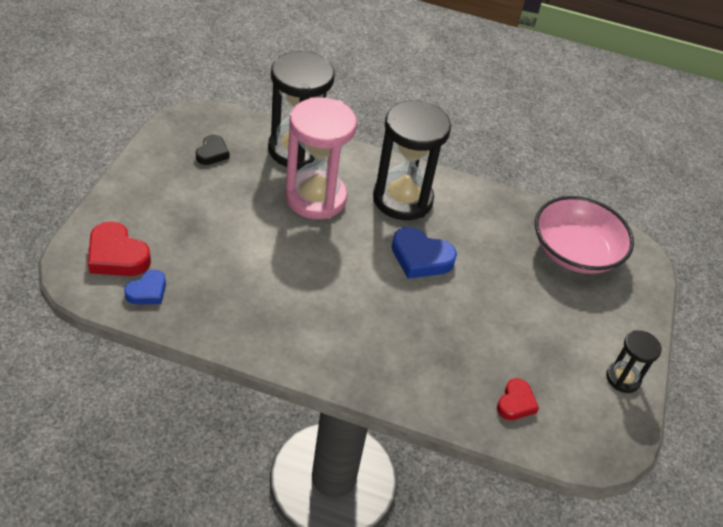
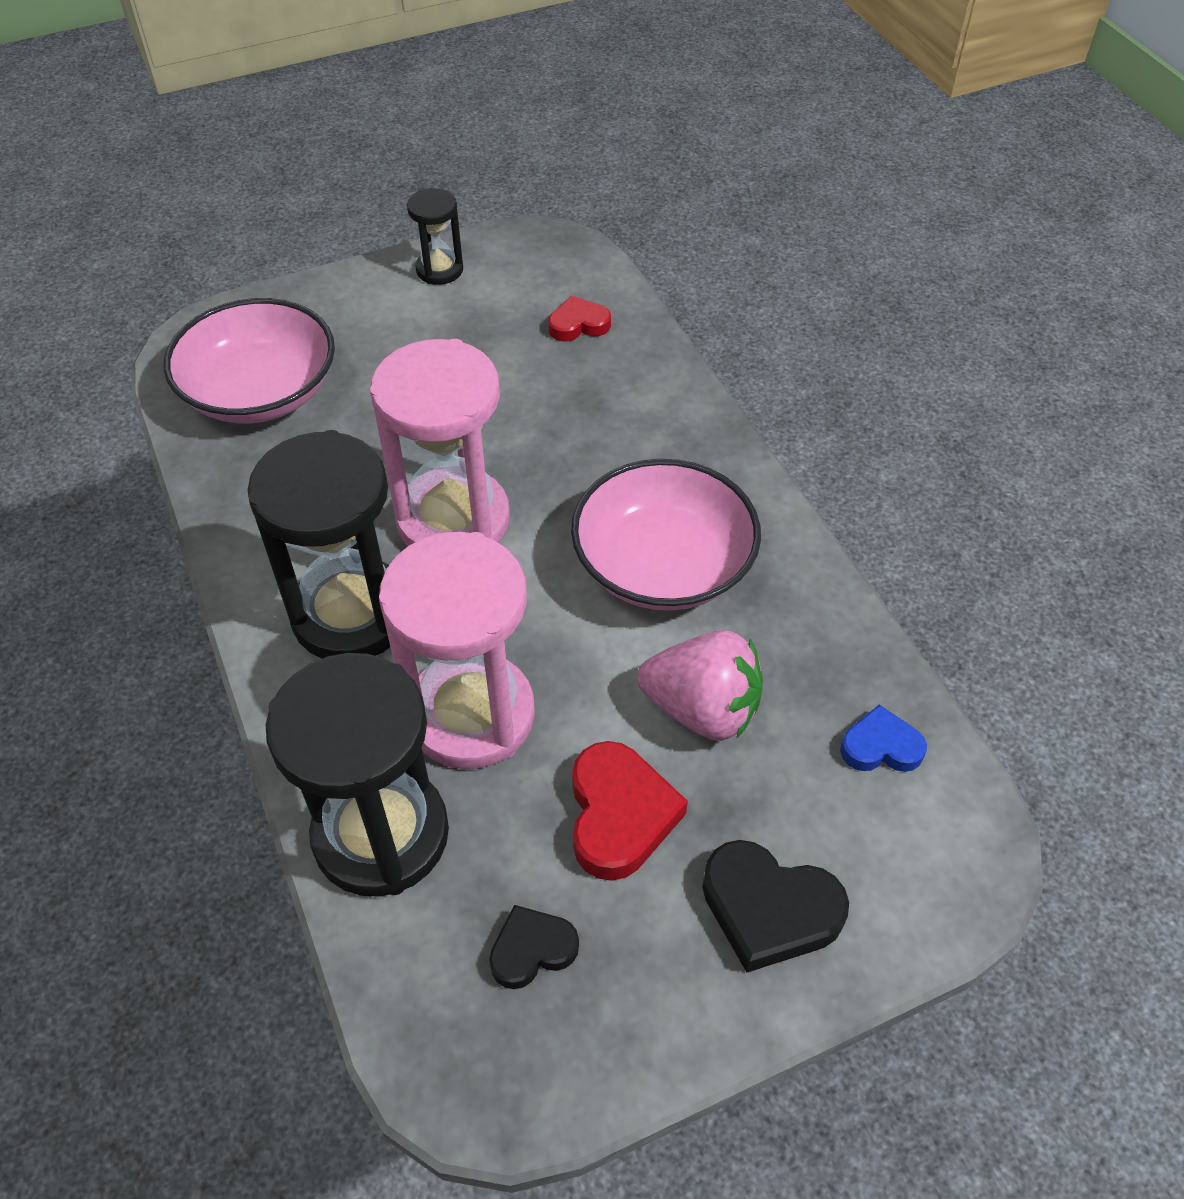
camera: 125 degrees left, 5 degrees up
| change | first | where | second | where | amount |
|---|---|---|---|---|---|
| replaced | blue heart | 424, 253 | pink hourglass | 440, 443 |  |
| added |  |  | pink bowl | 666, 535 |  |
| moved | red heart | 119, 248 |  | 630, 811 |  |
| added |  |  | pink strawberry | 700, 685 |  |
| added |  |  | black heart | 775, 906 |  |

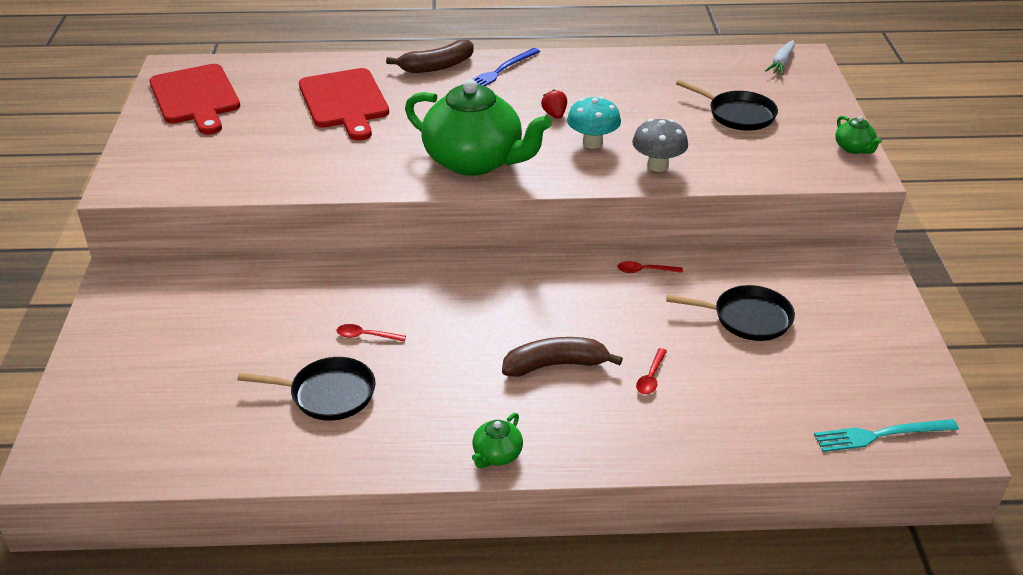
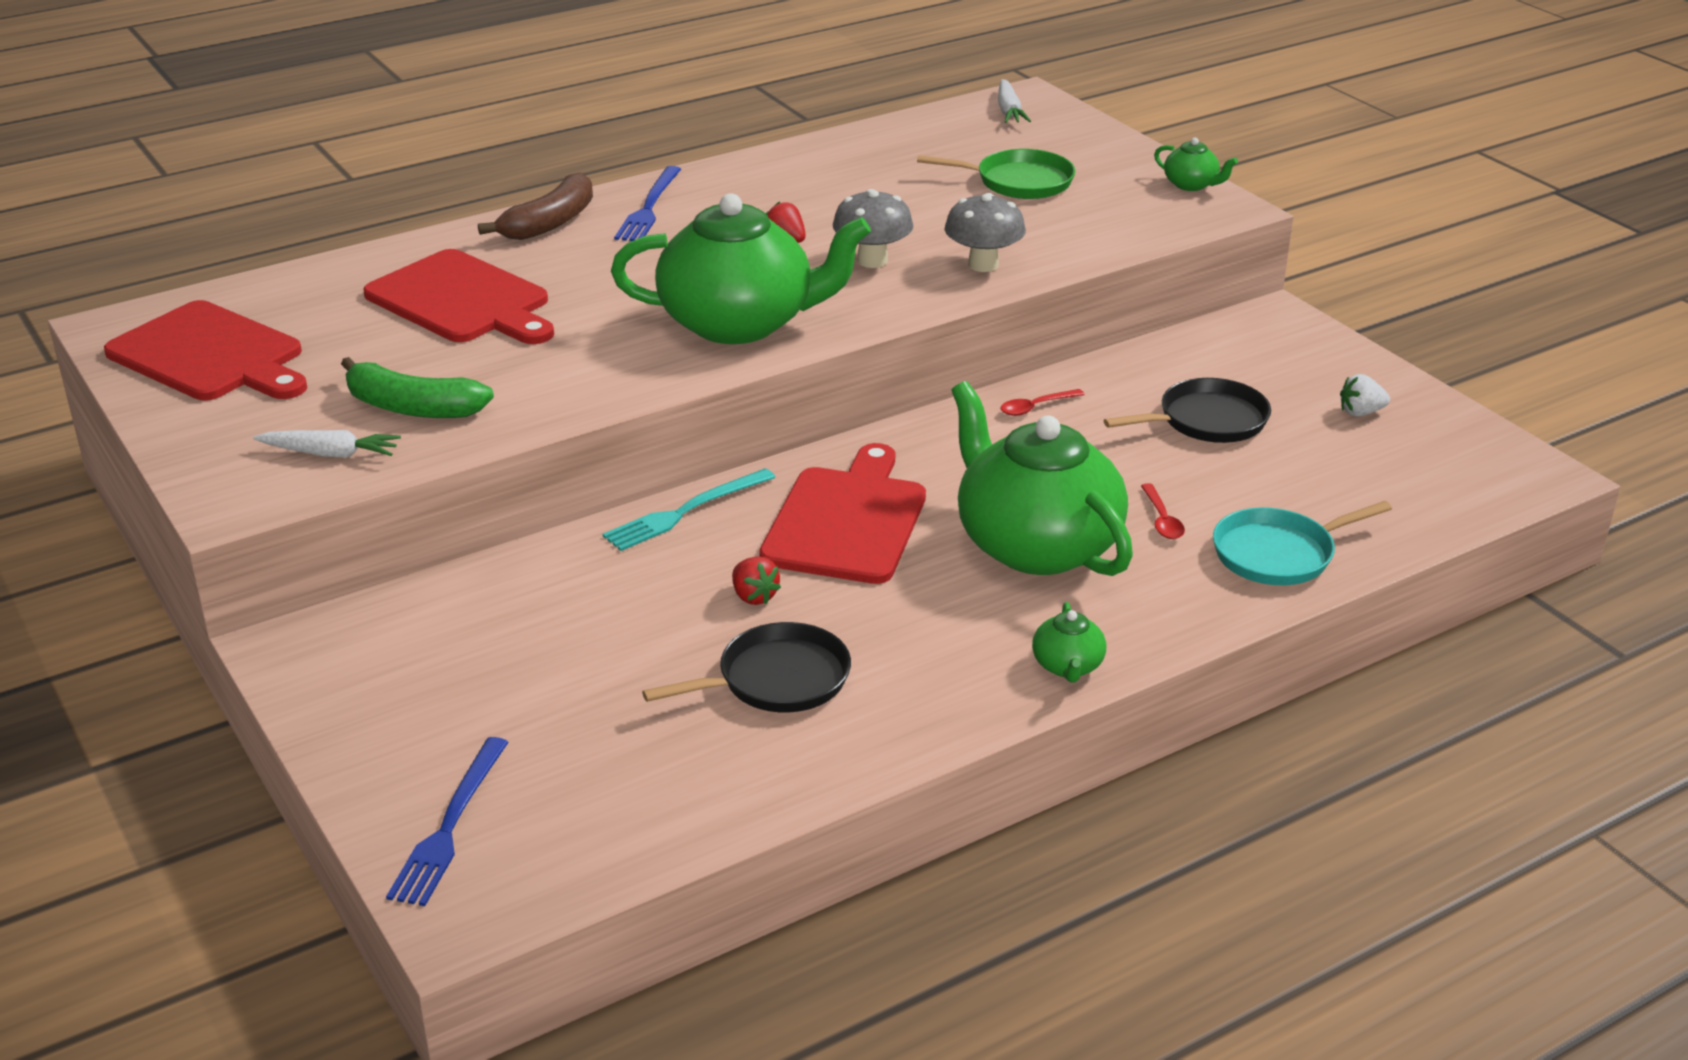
camera: 30 degrees left, 5 degrees down
| change | first | where | second | where | amount |
|---|---|---|---|---|---|
| added |  |  | white carrot | 327, 444 |  |
| added |  |  | green banana | 417, 387 |  |
| added |  |  | blue fork | 447, 821 |  |
| moved | turquoise fork | 886, 435 |  | 689, 509 |  |
| replaced | red spoon | 371, 333 | red strawberry | 756, 580 |  |
| added |  |  | red cutting board | 842, 513 |  |
| recoloured | turquoise mushroom | 594, 122 | grey mushroom | 873, 228 |  |
| recoloured | black pan | 727, 105 | green pan | 996, 174 |  |
| replaced | brown banana | 562, 357 | green teapot | 1042, 478 |  |
| added |  |  | turquoise pan | 1302, 543 |  |
| added |  |  | white strawberry | 1365, 395 |  |

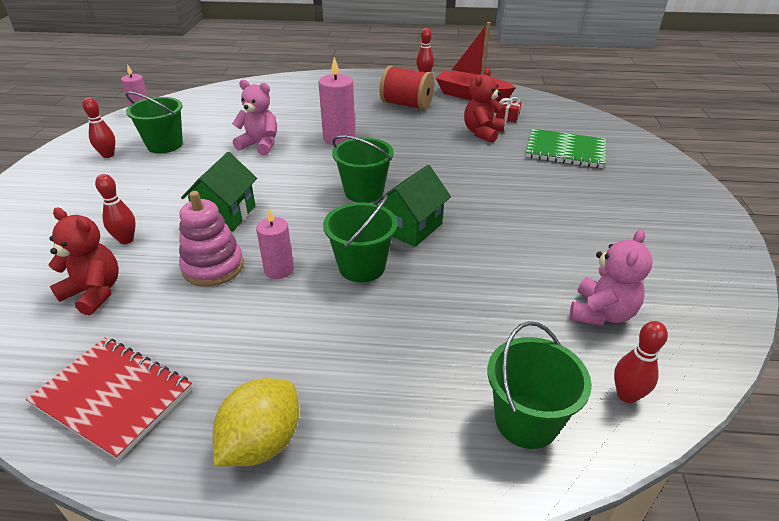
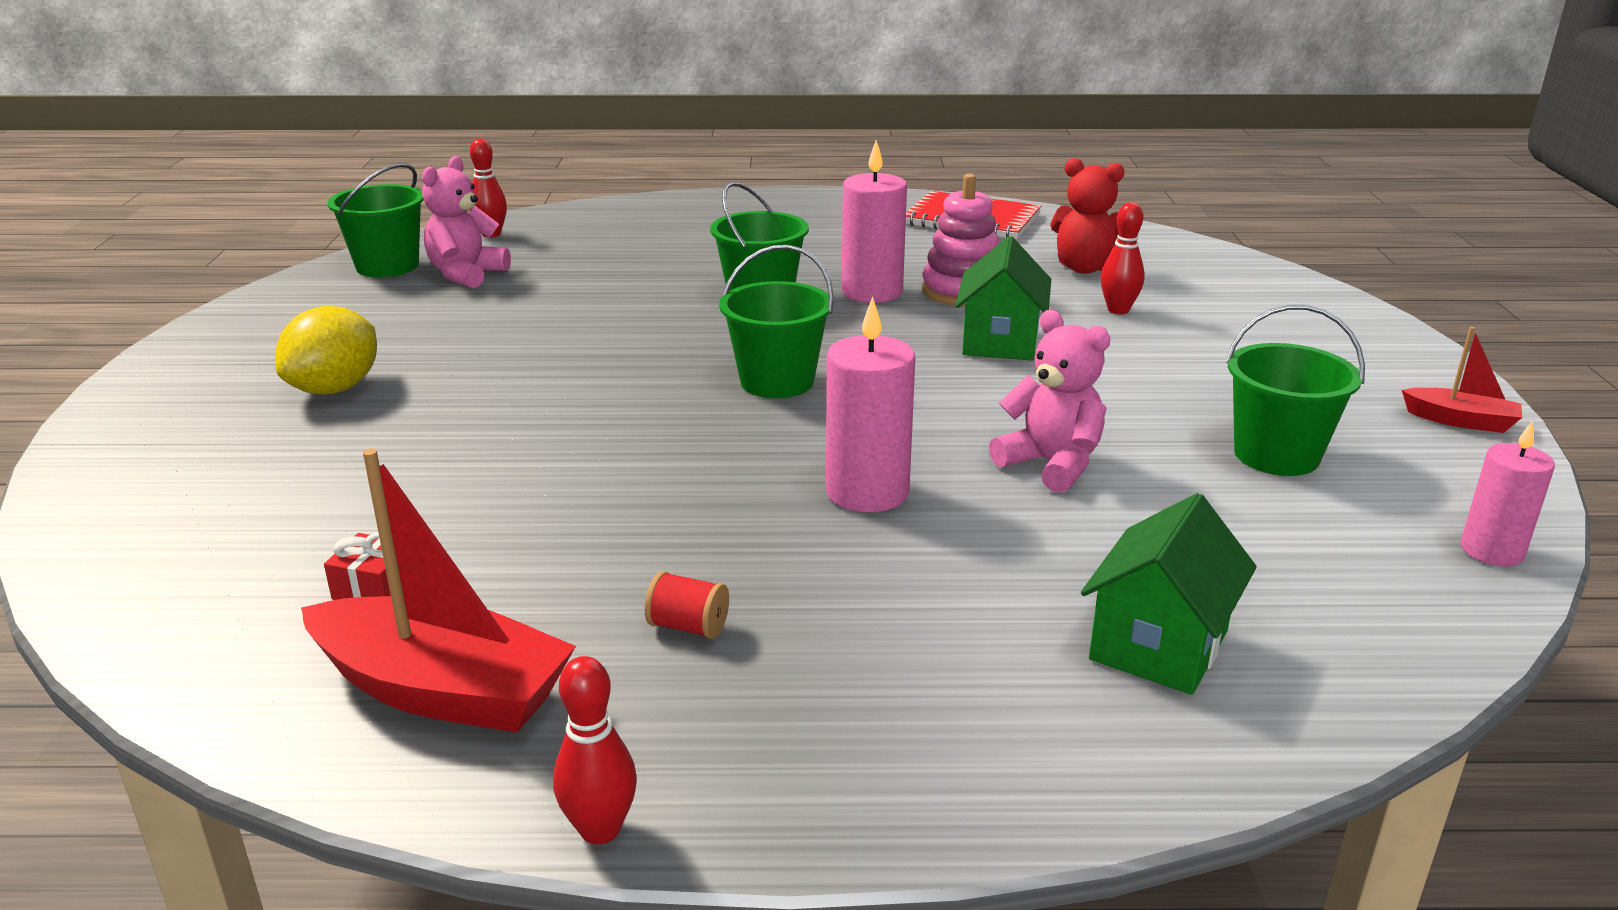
camera: 175 degrees right, 10 degrees down
| change | first | where | second | where | amount |
|---|---|---|---|---|---|
| moved | yellow lemon | 256, 422 |  | 326, 350 |  |
| moved | green bucket | 539, 385 |  | 376, 220 |  |
| resized | red spool | 407, 88 |  | 687, 605 | x0.46 |
| resized | pink candle | 275, 244 |  | 874, 221 | x1.53 |
| turned | pink teddy bear | 254, 117 |  | 1049, 401 | 150 degrees counterclockwise |
| moved | green house | 412, 206 |  | 1169, 594 |  |
| added |  |  | red boat | 1462, 380 |  |
| removed | red bowling pin | 98, 128 |  |  |  |
| removed | red teddy bear | 484, 105 |  |  |  |
| removed | green notebook | 566, 148 |  |  |  |

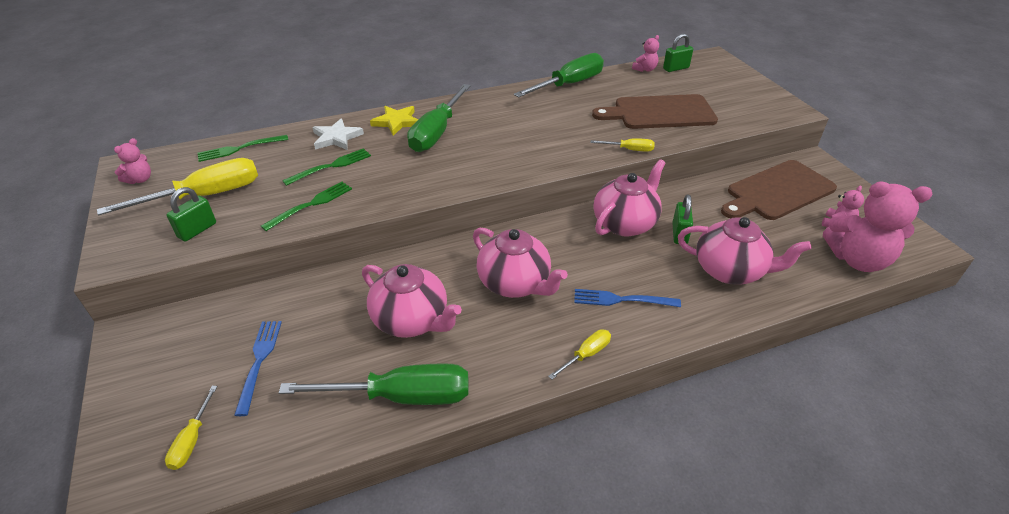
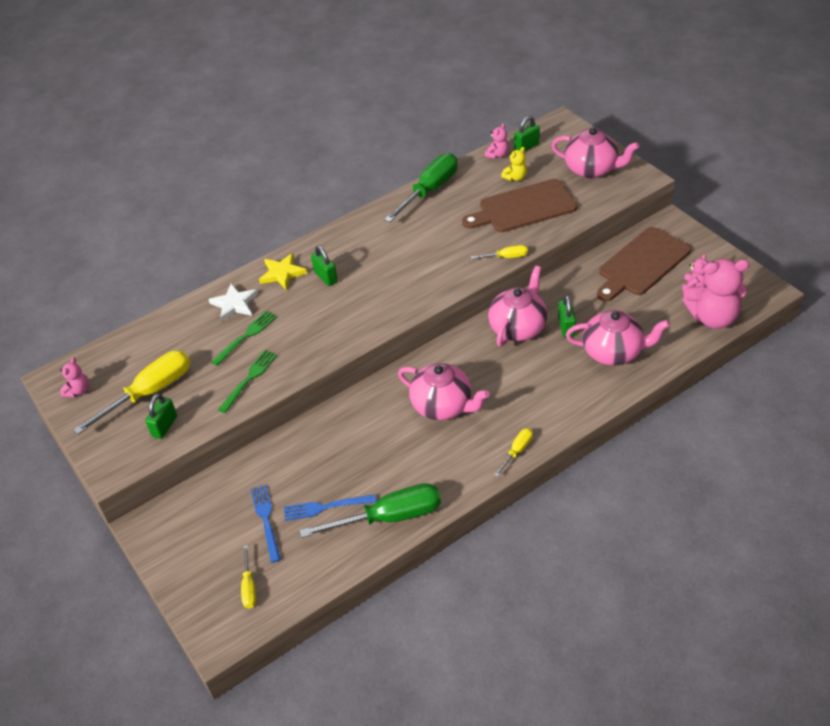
camera: 10 degrees left, 5 degrees up
| change | first | where | second | where | amount |
|---|---|---|---|---|---|
| moved | blue fork | 627, 298 |  | 330, 507 |  |
| replaced | green screwdriver | 439, 118 | green padlock | 324, 266 |  |
| added |  |  | yellow teddy bear | 514, 164 |  |
| moved | pink teapot | 412, 301 |  | 595, 152 |  |
| removed | green fork | 242, 148 |  |  |  |

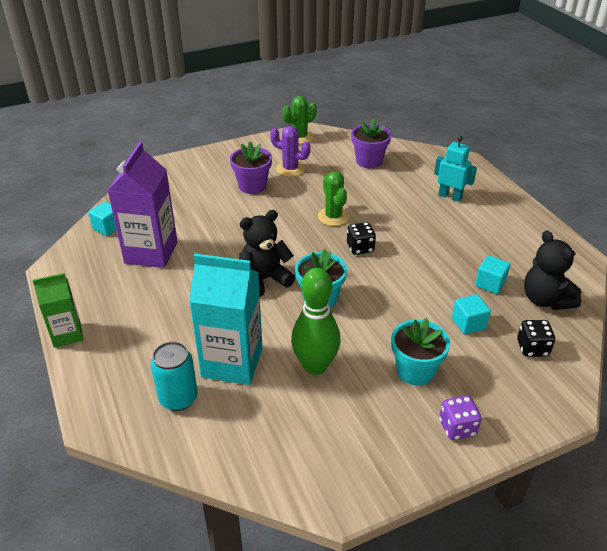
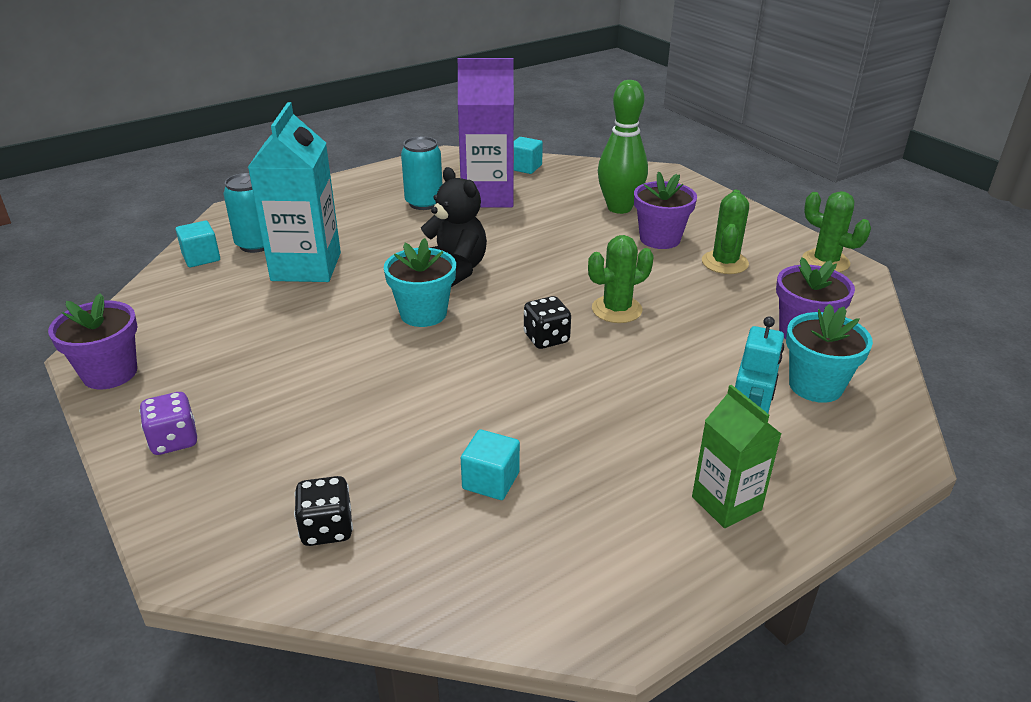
camera: 80 degrees right, 5 degrees down
| change | first | where | second | where | amount |
|---|---|---|---|---|---|
| added |  |  | purple flower pot | 93, 341 |  |
| moved | turquoise cube | 471, 314 |  | 198, 244 |  |
| added |  |  | turquoise can | 421, 173 |  |
| moved | green bowling pin | 316, 321 |  | 623, 147 |  |
| moved | green carton | 58, 310 |  | 736, 456 |  |
| recoloured | purple cactus | 290, 151 | green cactus | 725, 232 |  |
| moved | turquoise flower pot | 420, 351 |  | 829, 353 |  |
| removed | black teddy bear | 552, 270 |  |  |  |

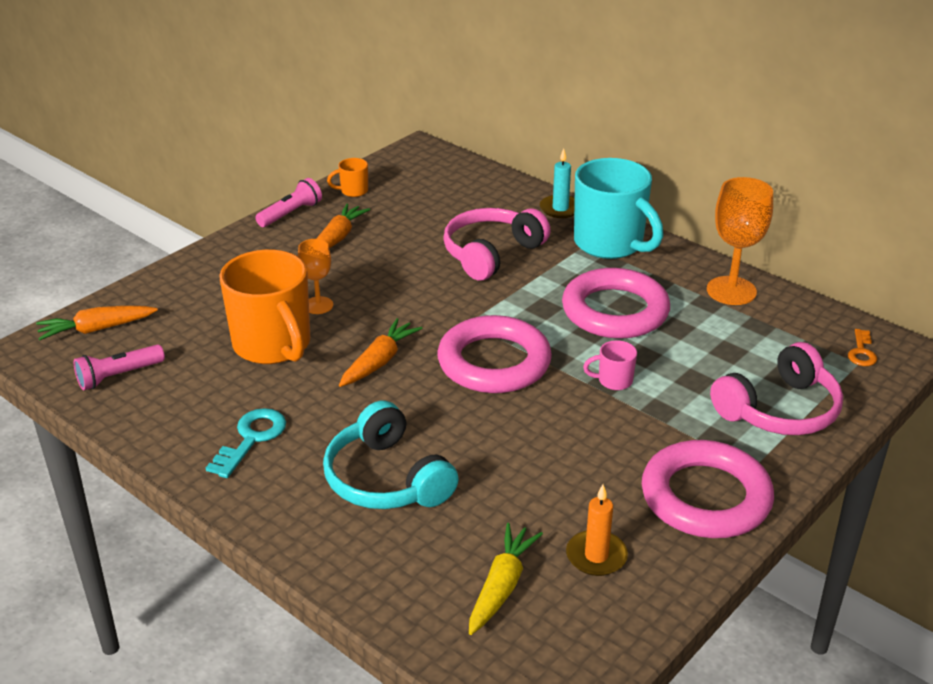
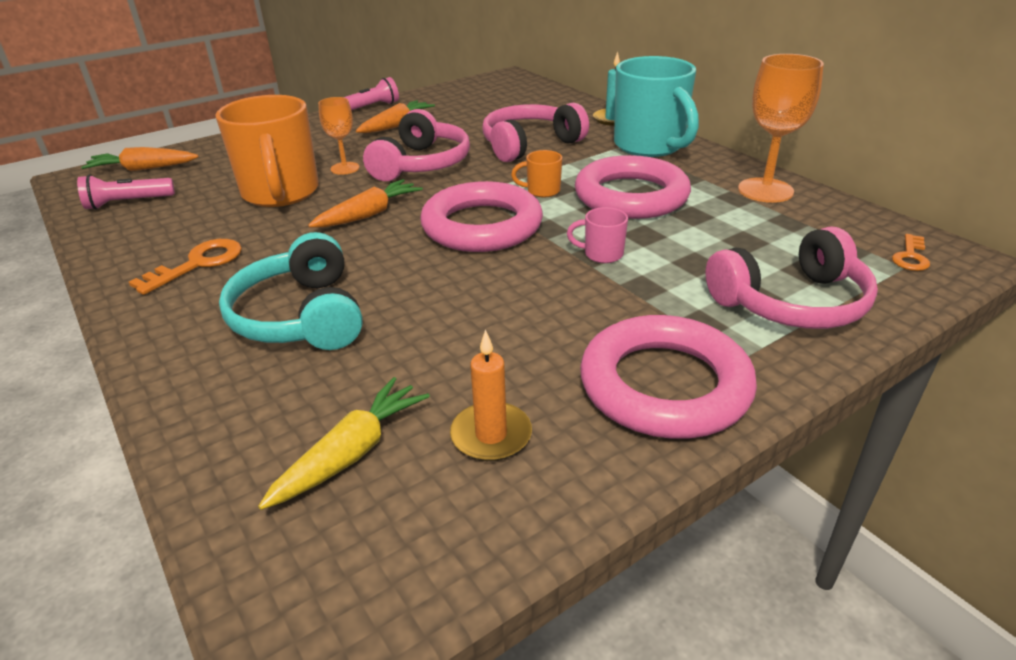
camera: 15 degrees right, 0 degrees up
| change | first | where | second | where | amount |
|---|---|---|---|---|---|
| recoloured | turquoise key | 246, 443 | orange key | 185, 267 |  |
| added |  |  | pink headphones | 416, 145 |  |
| moved | orange mug | 347, 177 |  | 536, 173 |  |

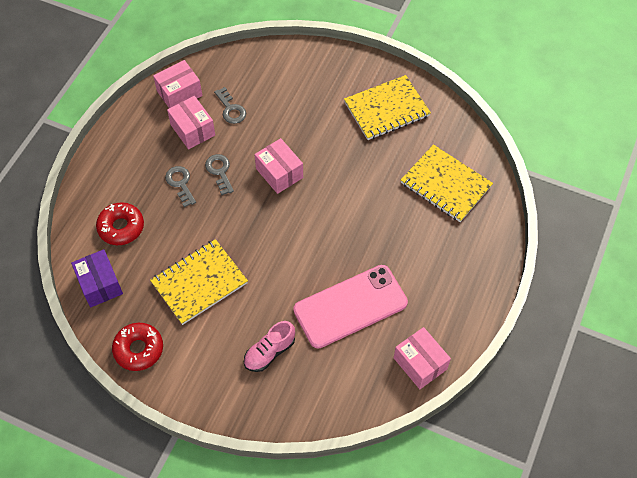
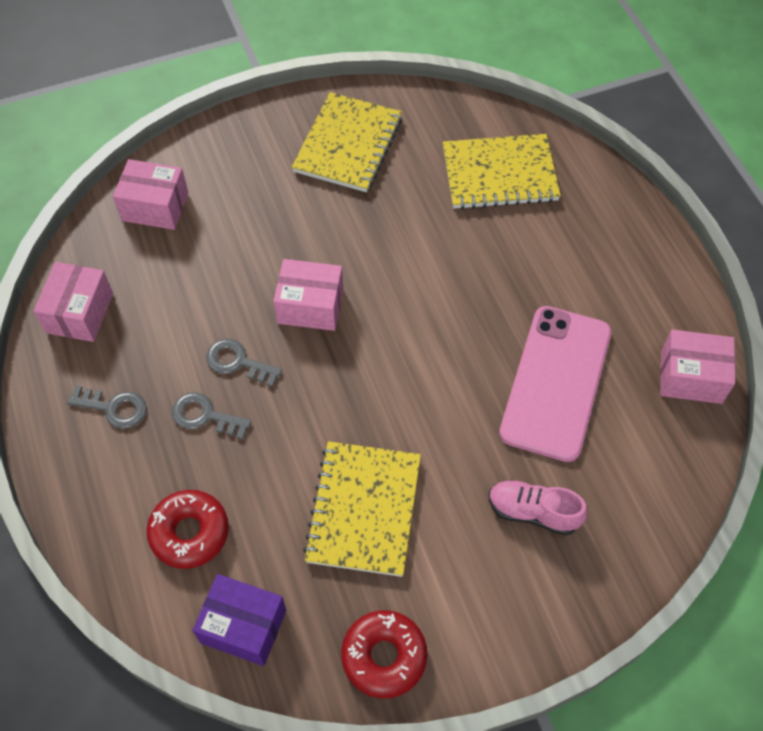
camera: 45 degrees left, 0 degrees up
| change | first | where | second | where | amount |
|---|---|---|---|---|---|
| moved | grey key | 230, 105 |  | 107, 407 |  |
| moved | pink box | 191, 122 |  | 150, 194 |  |
| turned | pink shoe | 269, 346 |  | 538, 507 | 105 degrees clockwise |

